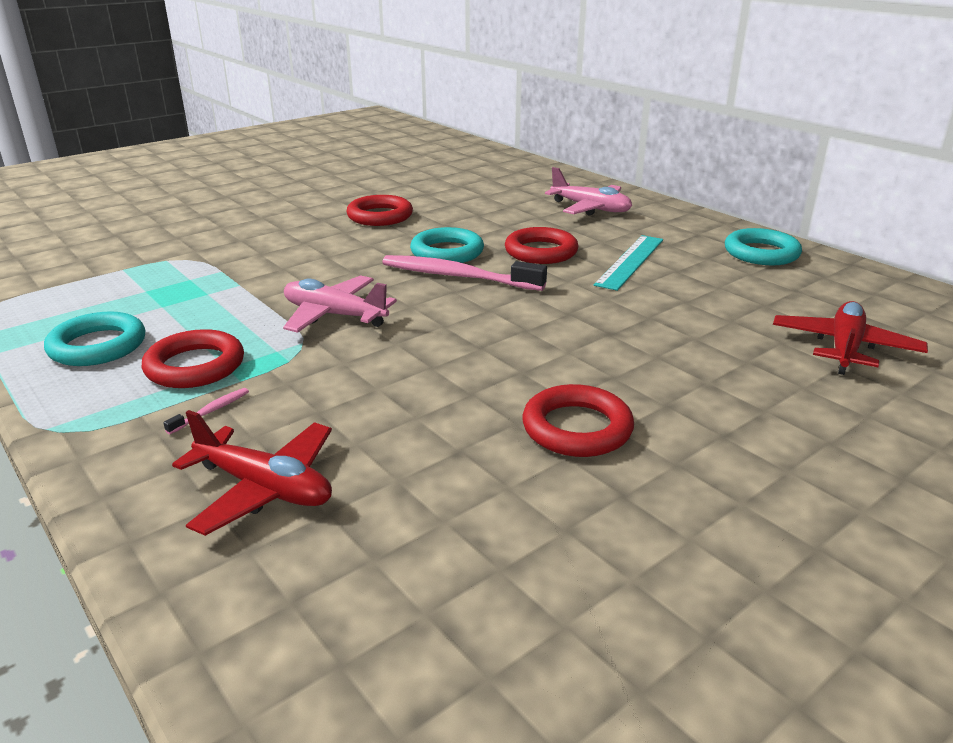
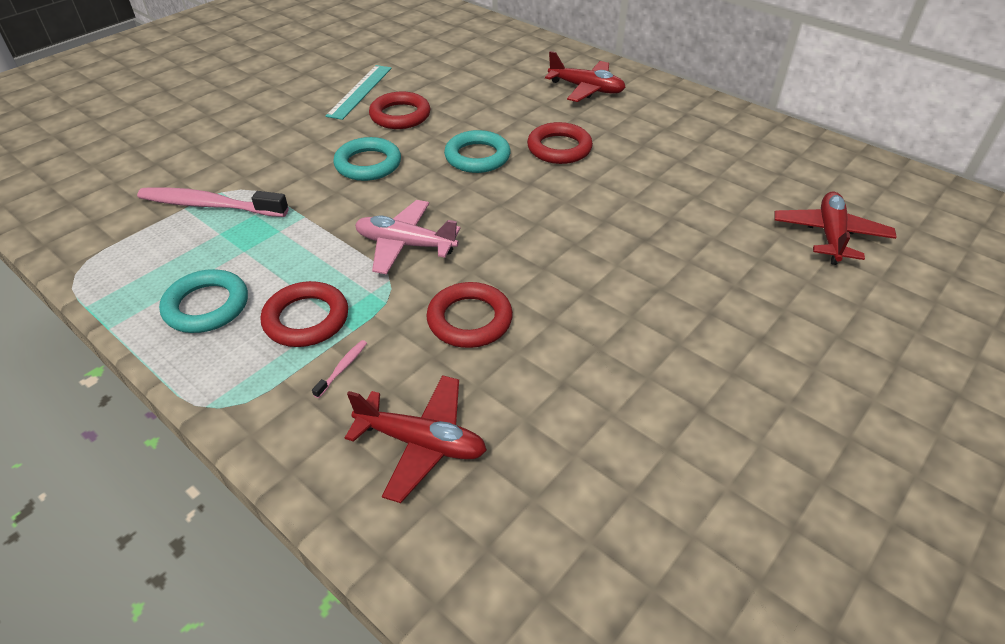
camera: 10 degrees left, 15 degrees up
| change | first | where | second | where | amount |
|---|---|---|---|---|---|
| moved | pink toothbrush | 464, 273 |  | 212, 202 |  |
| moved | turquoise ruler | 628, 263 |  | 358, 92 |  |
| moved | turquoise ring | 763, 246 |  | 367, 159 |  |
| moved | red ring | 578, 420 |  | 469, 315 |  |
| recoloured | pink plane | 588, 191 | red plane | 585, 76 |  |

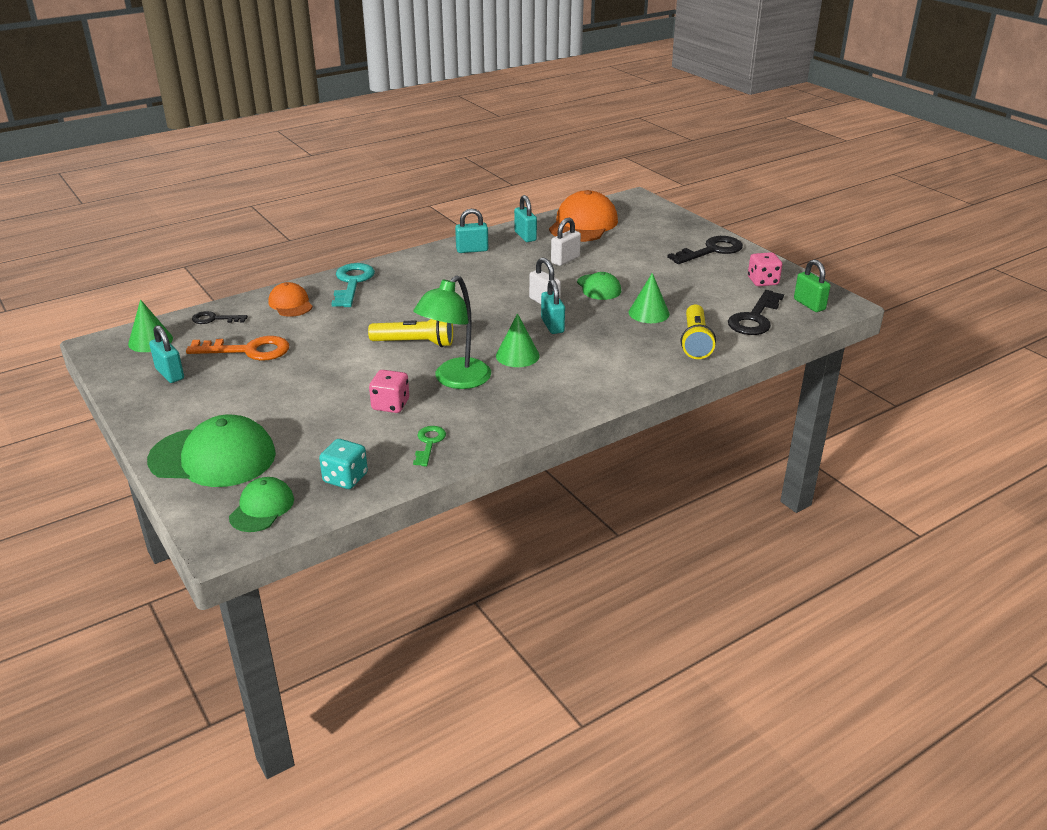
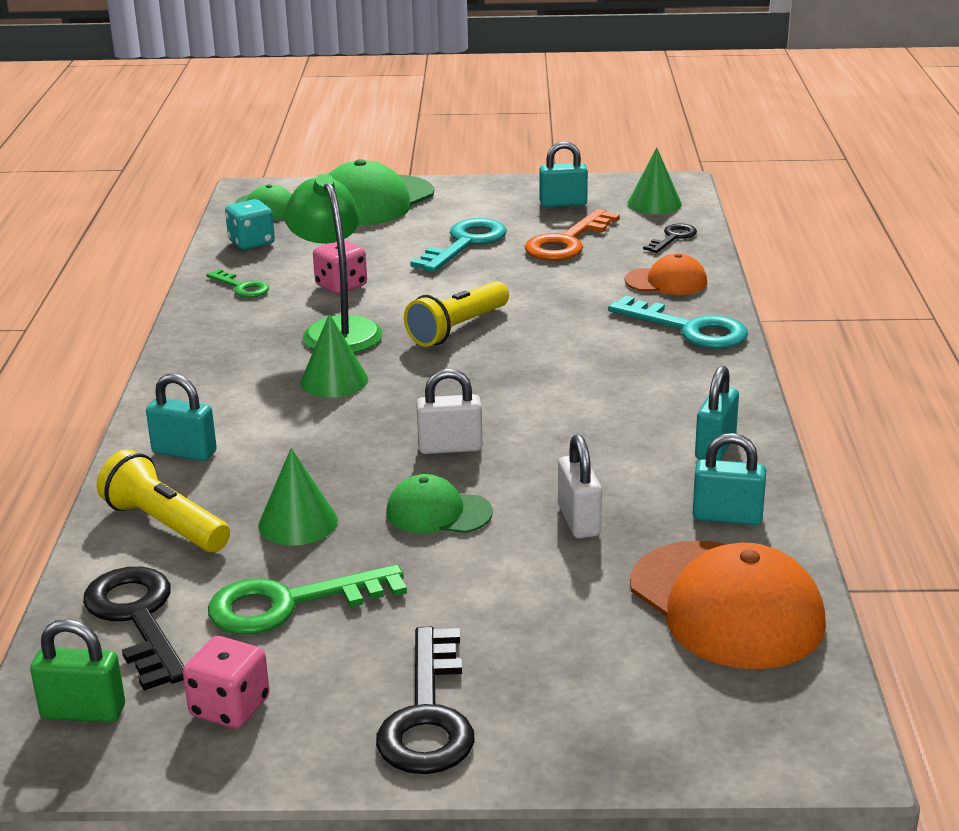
camera: 125 degrees right, 5 degrees down
| change | first | where | second | where | amount |
|---|---|---|---|---|---|
| moved | turquoise padlock | 553, 306 |  | 181, 417 |  |
| added |  |  | green key | 307, 599 |  |
| added |  |  | turquoise key | 458, 245 |  |

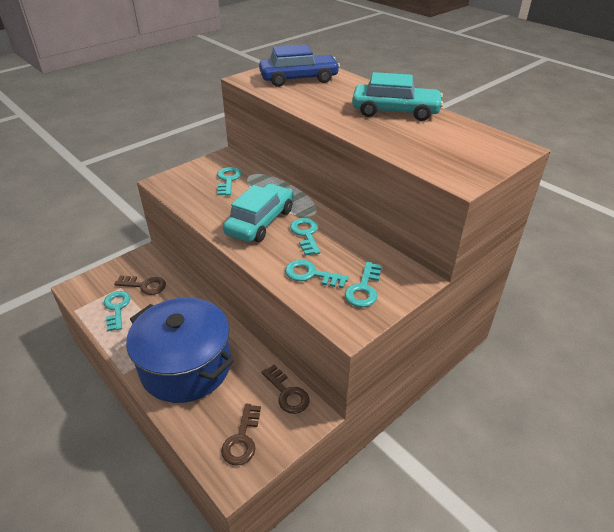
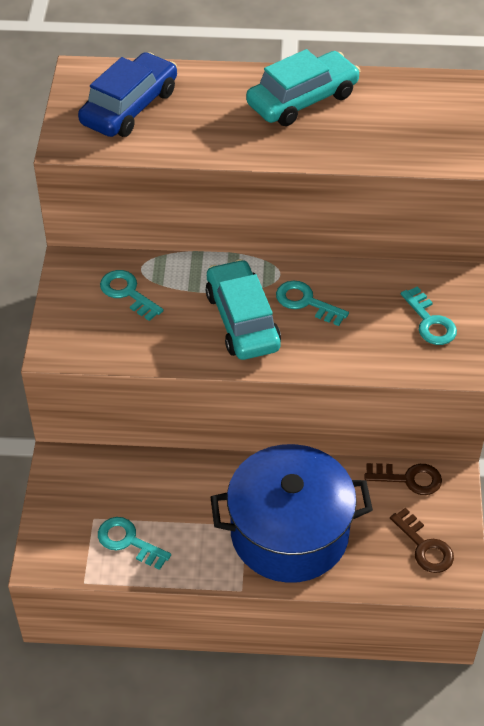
camera: 45 degrees left, 10 degrees up
| change | first | where | second | where | amount |
|---|---|---|---|---|---|
| removed | brown key | 140, 285 |  |  |  |
| removed | turquoise key | 317, 274 |  |  |  |

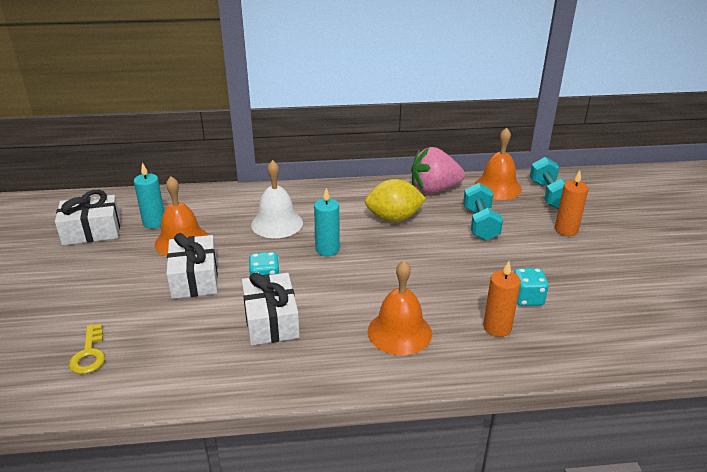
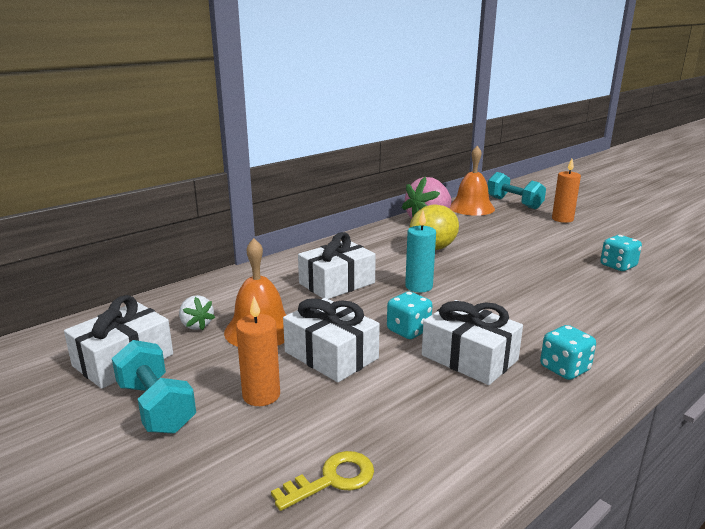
camera: 35 degrees left, 10 degrees down
| change | first | where | second | where | amount |
|---|---|---|---|---|---|
| moved | turquoise dumbbell | 483, 212 |  | 154, 387 |  |
| replaced | turquoise candle | 149, 195 | white strawberry | 197, 312 |  |
| moved | orange candle | 502, 299 |  | 258, 351 |  |
| turned | yellow key | 87, 349 |  | 322, 481 | 75 degrees counterclockwise |
| replaced | white bell | 277, 199 | white gift | 337, 265 |  |
| added |  |  | turquoise dice | 568, 352 |  |
| removed | orange bell | 400, 307 |  |  |  |

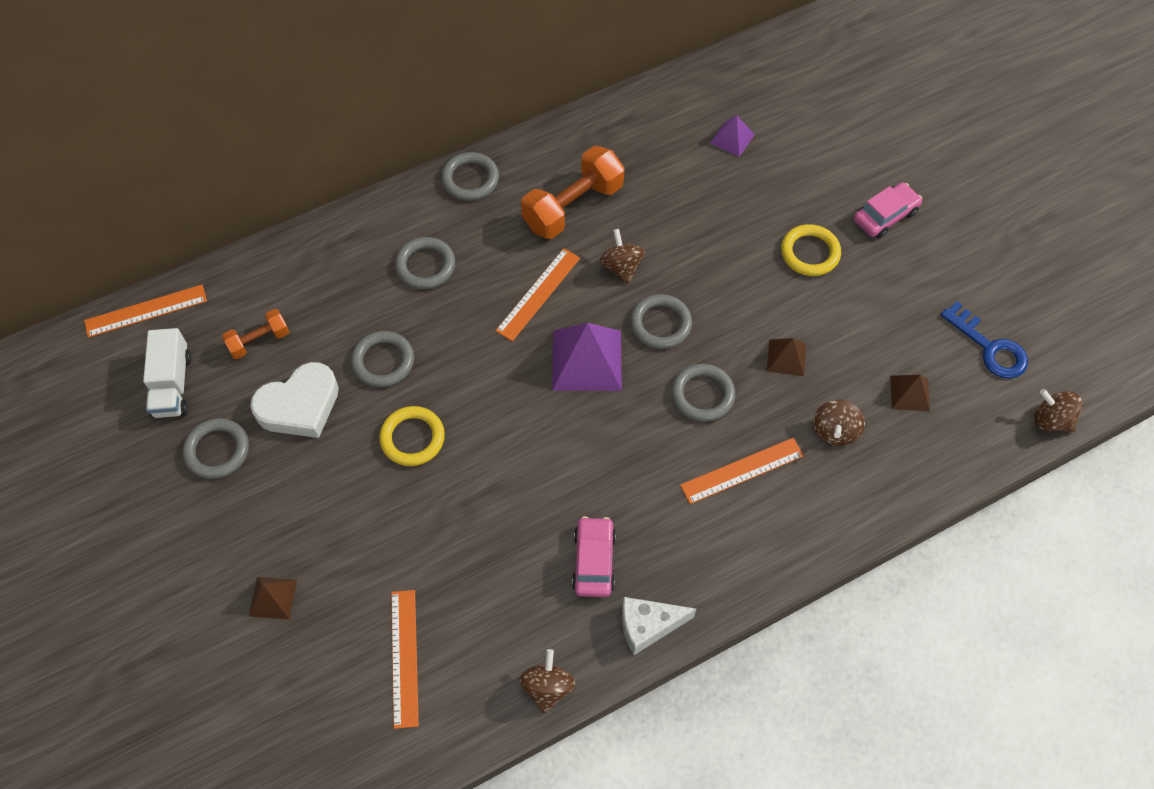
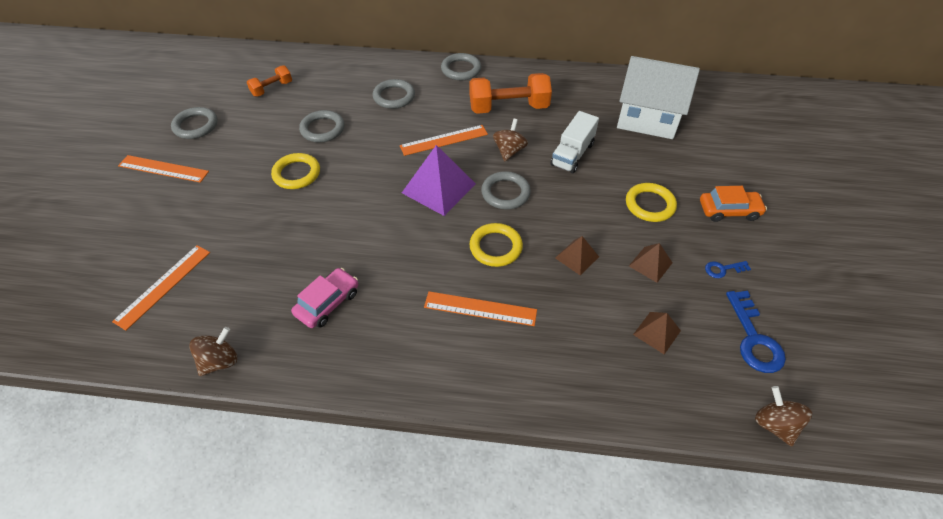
camera: 35 degrees right, 10 degrees down
| change | first | where | second | where | amount |
|---|---|---|---|---|---|
| moved | orange ruler | 145, 311 |  | 163, 169 |  |
| turned | orange dumbbell | 255, 334 |  | 269, 81 | 45 degrees counterclockwise |
| recoloured | grey ring | 703, 393 | yellow ring | 496, 245 |  |
| moved | white truck | 167, 373 |  | 574, 142 |  |
| replaced | purple pyramid | 732, 136 | white house | 658, 97 |  |
| moved | brown pyramid | 273, 598 |  | 651, 263 |  |
| recoloured | pink car | 888, 210 | orange car | 733, 204 |  |
| added |  |  | blue key | 728, 269 |  |
| removed | white heart | 294, 400 |  |  |  |
| removed | white cheese | 659, 626 |  |  |  |
| removed | brown spinning top | 839, 423 |  |  |  |

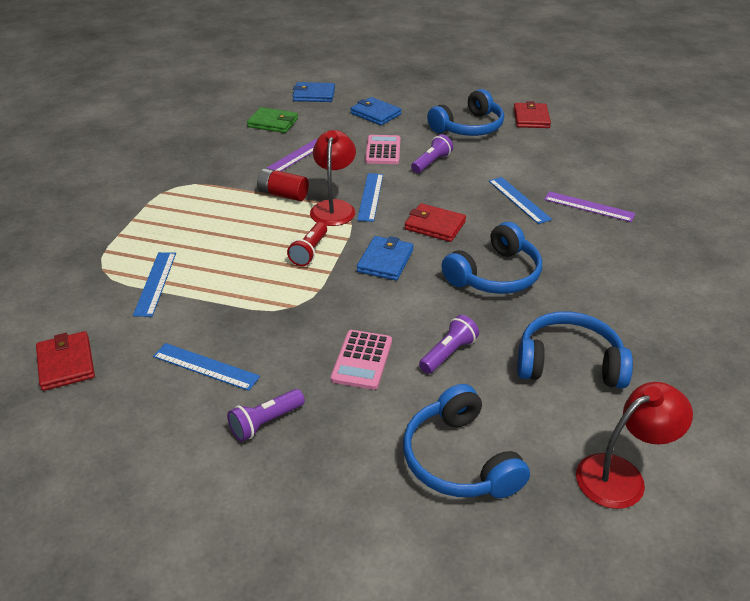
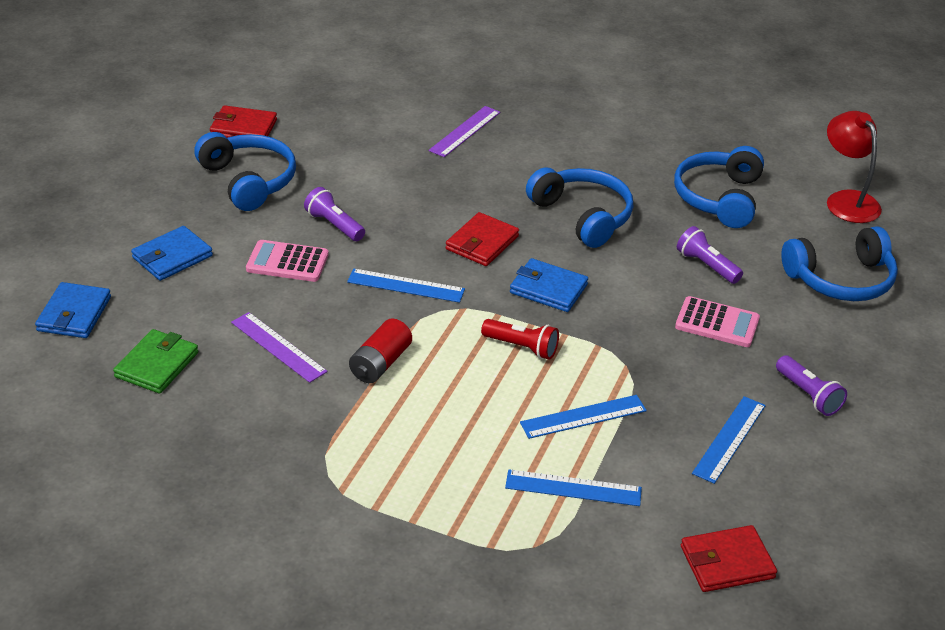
camera: 85 degrees left, 0 degrees up
| change | first | where | second | where | amount |
|---|---|---|---|---|---|
| moved | blue ruler | 520, 200 |  | 583, 417 |  |
| removed | red lamp | 333, 178 |  |  |  |

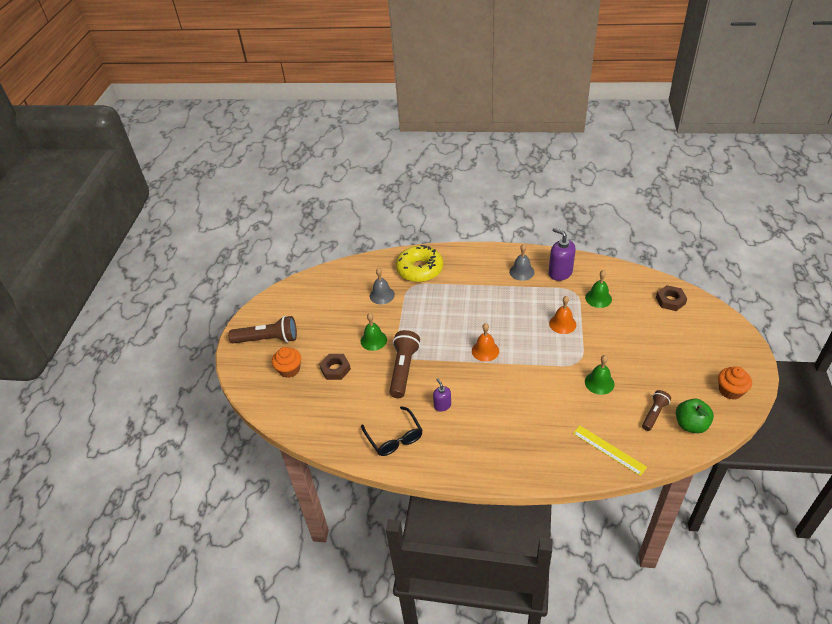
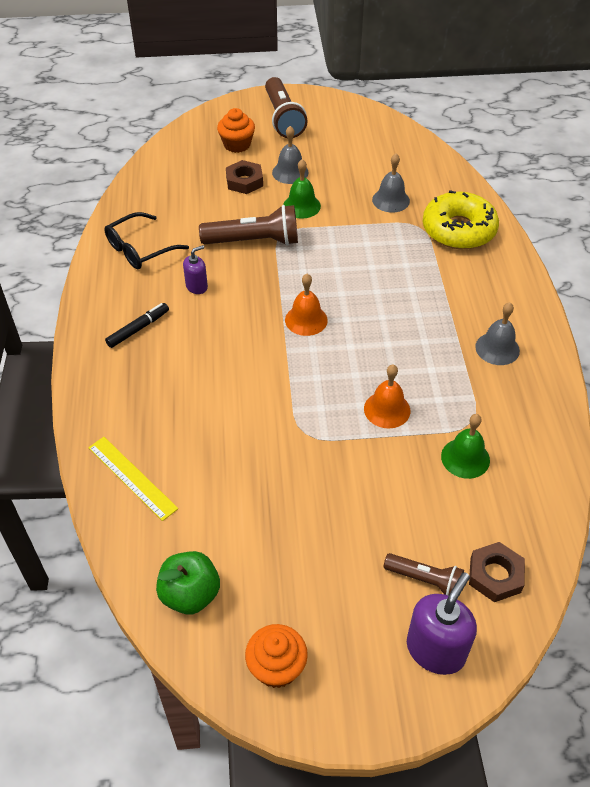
camera: 75 degrees right, 5 degrees up
| change | first | where | second | where | amount |
|---|---|---|---|---|---|
| turned | yellow ruler | 610, 451 |  | 133, 479 | 75 degrees counterclockwise |
| added |  |  | black marker | 137, 325 |  |
| added |  |  | grey bell | 290, 155 |  |
| moved | brown flashlight | 656, 410 |  | 424, 574 |  |
| moved | purple soap dispenser | 562, 254 |  | 442, 623 |  |
| removed | green bell | 599, 375 |  |  |  |

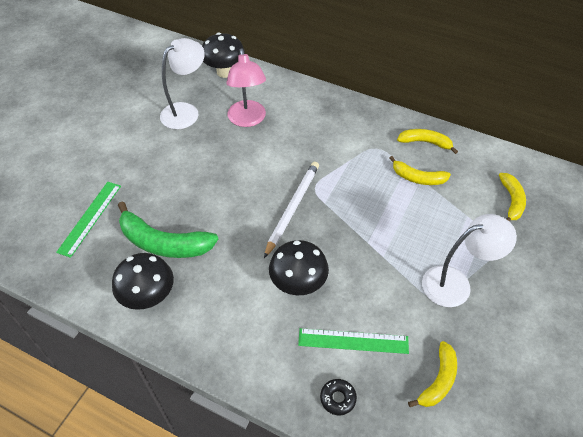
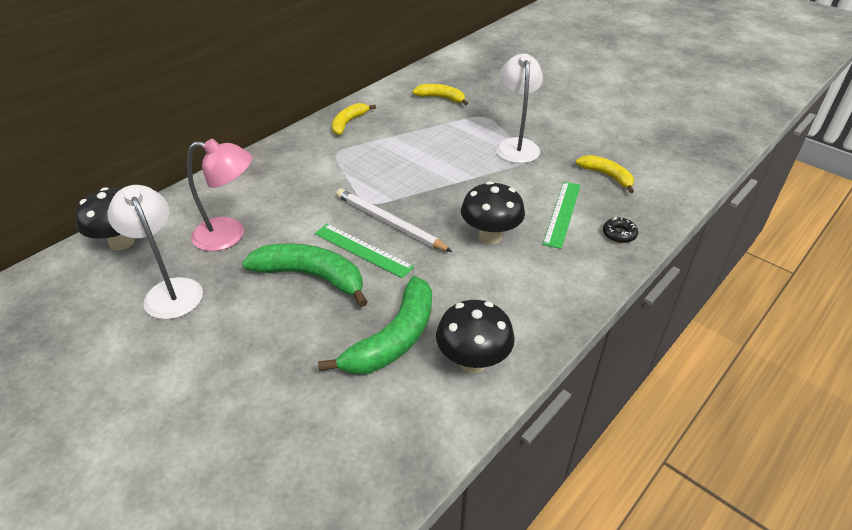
camera: 75 degrees left, 10 degrees down
| change | first | where | second | where | amount |
|---|---|---|---|---|---|
| added |  |  | green banana | 305, 275 |  |
| moved | green ruler | 88, 220 |  | 364, 251 |  |
| removed | yellow banana | 420, 170 |  |  |  |

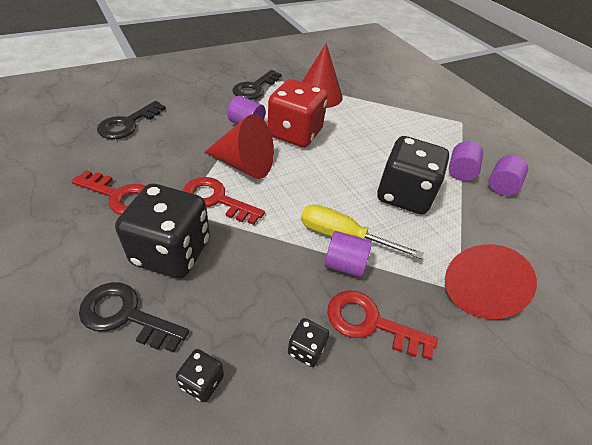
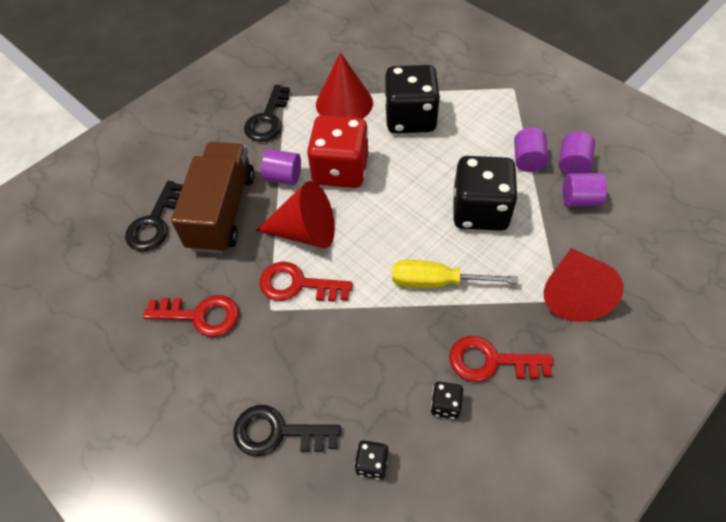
camera: 10 degrees left, 10 degrees up
| change | first | where | second | where | amount |
|---|---|---|---|---|---|
| added |  |  | brown truck | 213, 198 |  |
| moved | black dice | 162, 231 |  | 412, 99 |  |
| moved | purple cylinder | 348, 254 |  | 585, 190 |  |

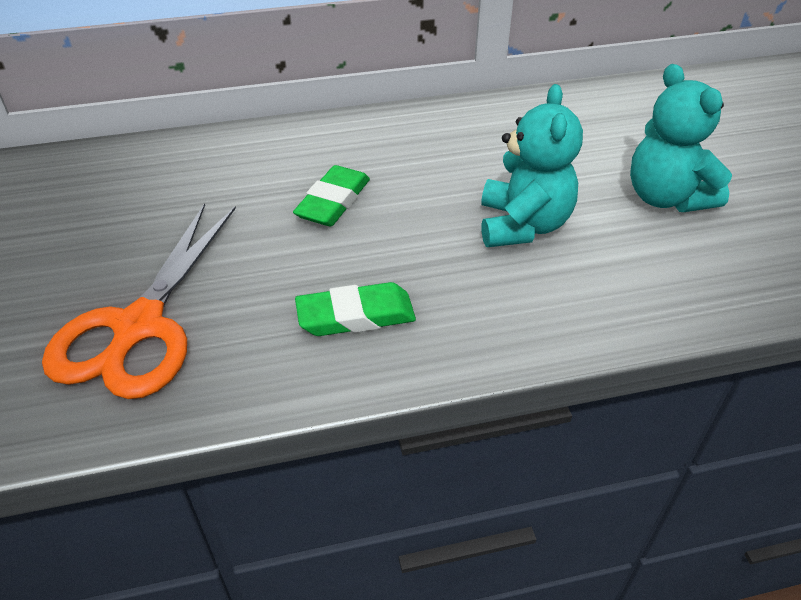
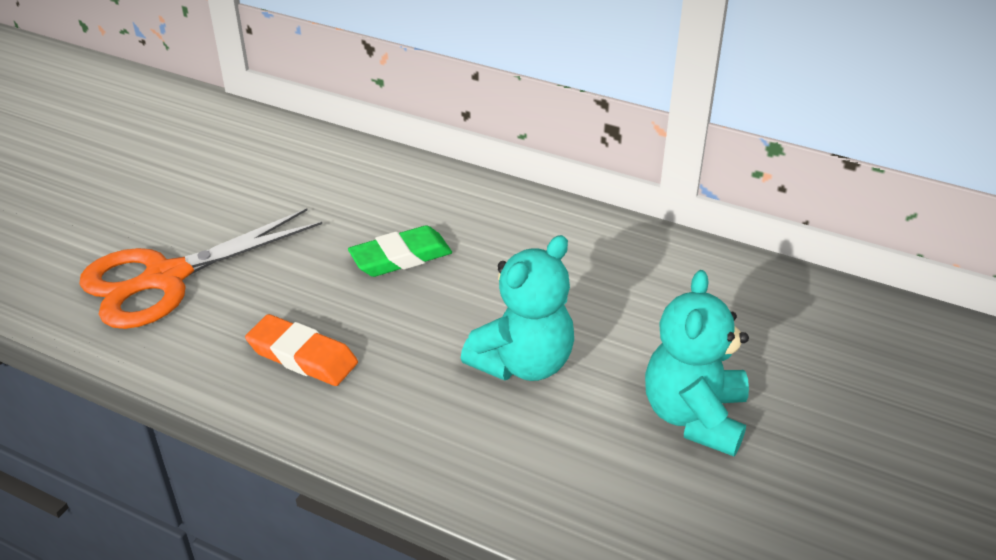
camera: 40 degrees right, 5 degrees down
| change | first | where | second | where | amount |
|---|---|---|---|---|---|
| recoloured | green eraser | 355, 309 | orange eraser | 301, 350 |  |

